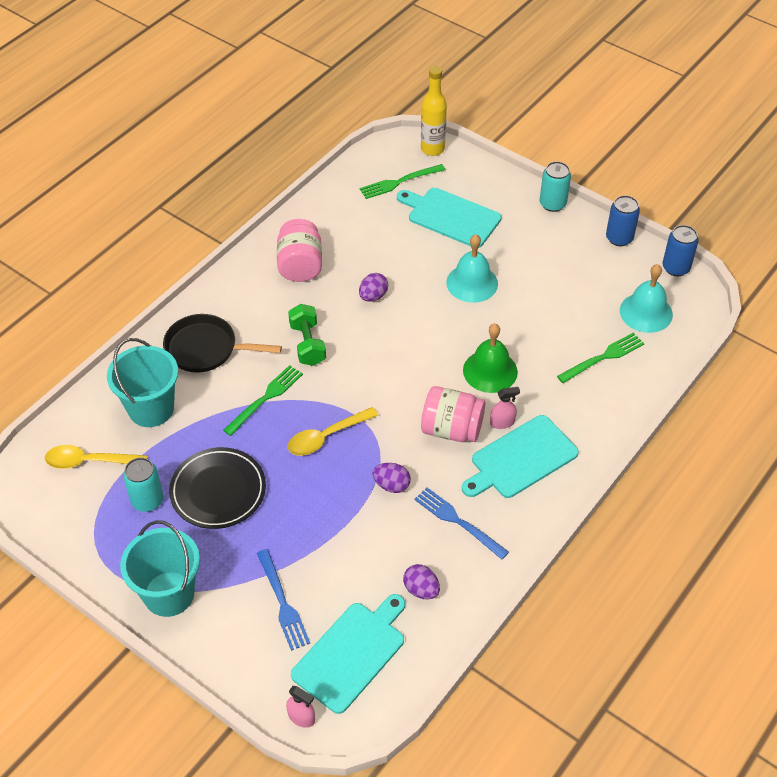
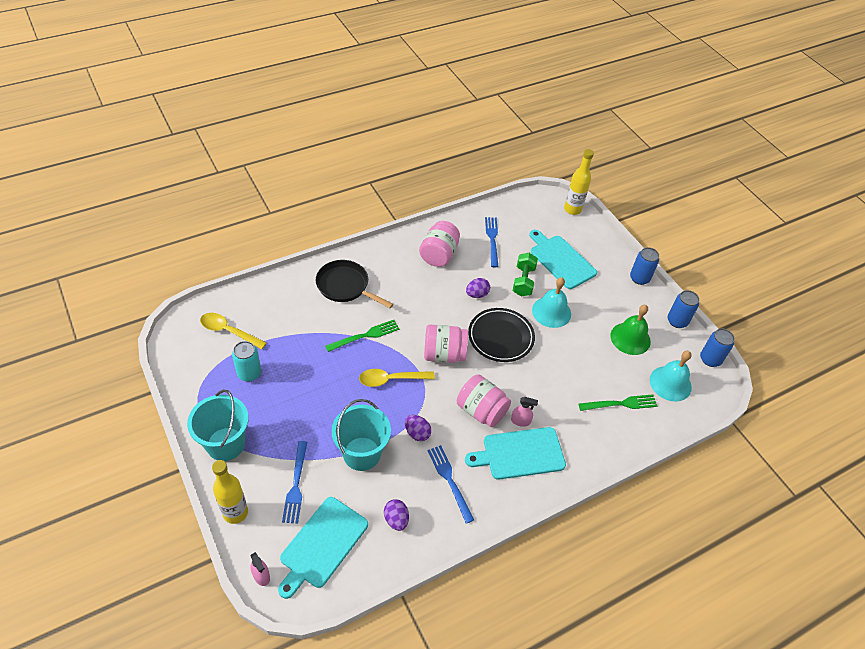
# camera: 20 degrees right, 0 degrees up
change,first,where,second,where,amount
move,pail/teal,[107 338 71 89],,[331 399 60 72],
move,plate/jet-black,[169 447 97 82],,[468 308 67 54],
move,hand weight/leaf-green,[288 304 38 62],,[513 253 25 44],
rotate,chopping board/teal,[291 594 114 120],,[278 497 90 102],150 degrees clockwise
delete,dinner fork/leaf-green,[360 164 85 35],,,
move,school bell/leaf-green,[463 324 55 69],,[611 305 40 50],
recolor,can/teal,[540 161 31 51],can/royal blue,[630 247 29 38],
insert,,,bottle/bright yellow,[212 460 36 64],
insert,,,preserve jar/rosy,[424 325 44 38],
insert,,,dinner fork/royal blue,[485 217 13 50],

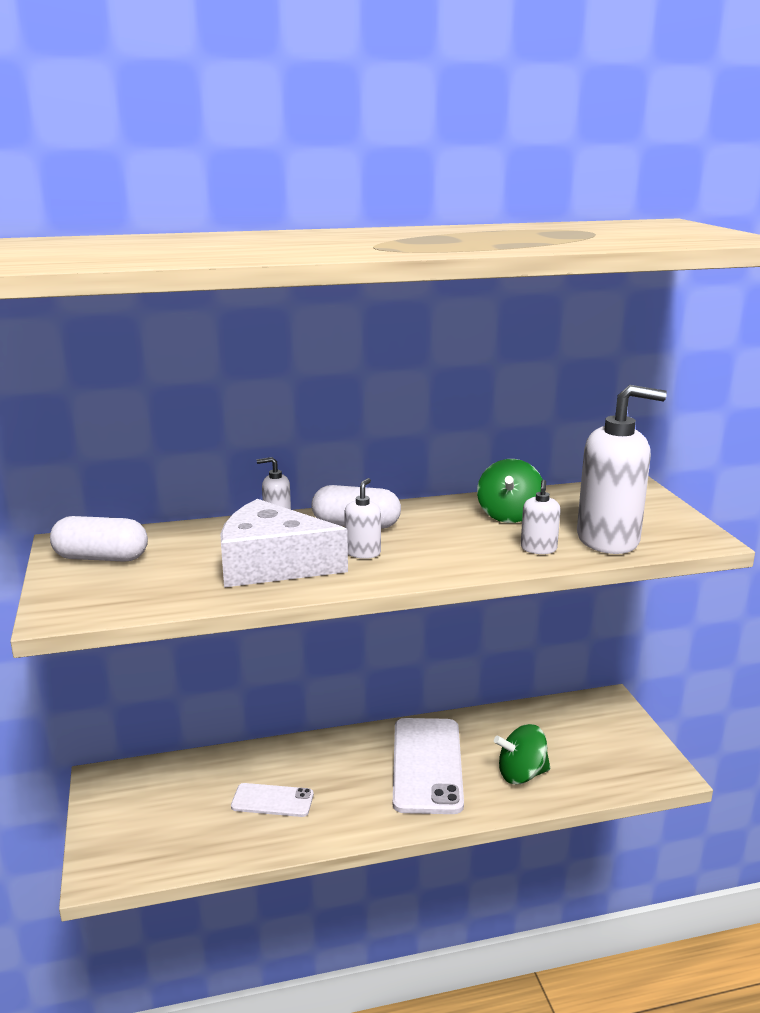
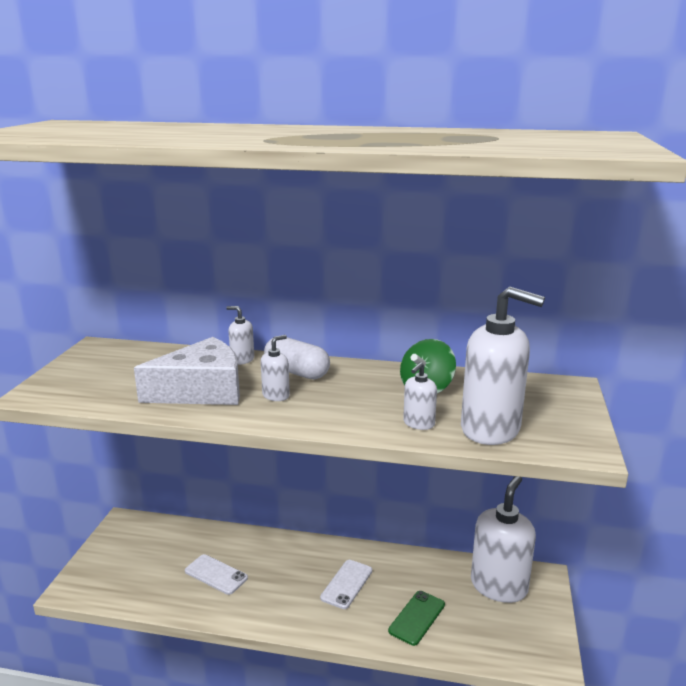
# camera: 25 degrees right, 0 degrees up
change,first,where,second,where,amount
delete,capsule/snow-white,[50 516 98 46],,,
rotate,cheese/snow-white,[220 499 128 88],,[134 337 106 68],120 degrees clockwise
resize,phone/snow-white,[393 718 71 96],,[320 560 52 49],x0.53
replace,toy top/leaf-green,[494 724 56 60],phone/leaf-green,[388 591 57 55],
insert,,,pump bottle/snow-white,[471 476 65 127],

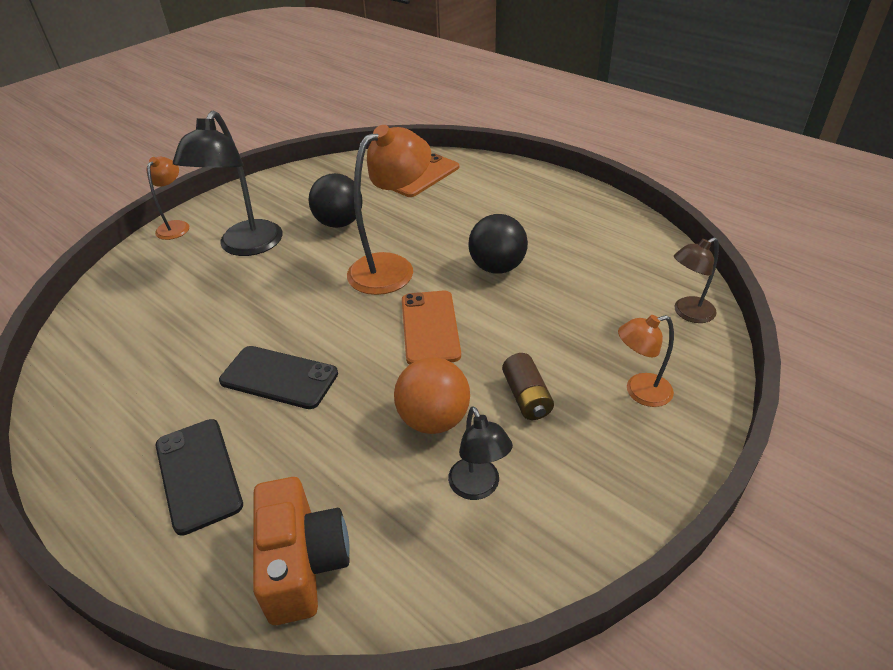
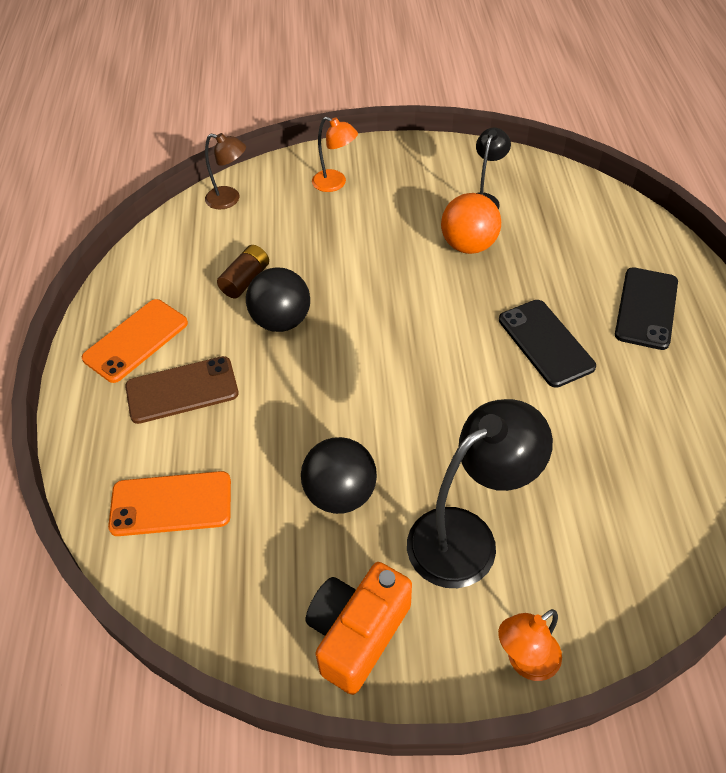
# camera: 135 degrees left, 10 degrees up
change,first,where,second,where,amount
move,compact camera/orange-coloured,[253 477 97 148],,[305 562 107 133],
delete,lamp/orange-coloured,[347 125 84 170],,,
move,phone/orange-coloured,[402 291 59 74],,[82 299 106 84],
move,AA battery/russet,[502 353 52 67],,[217 245 52 53],
insert,,,phone/russet,[125 356 114 68],

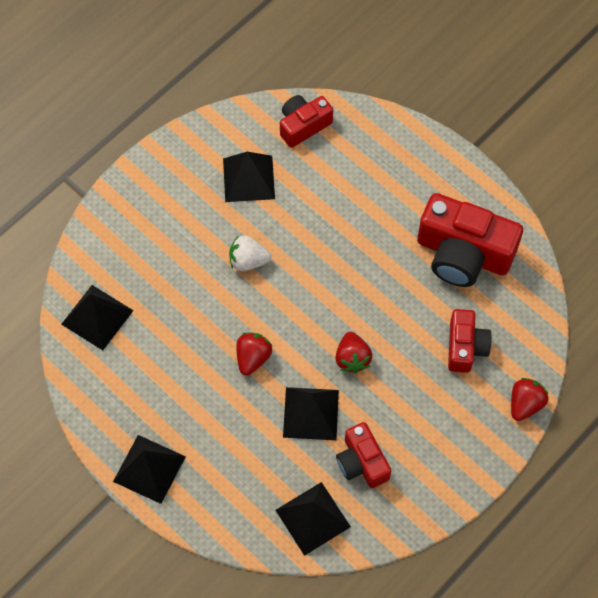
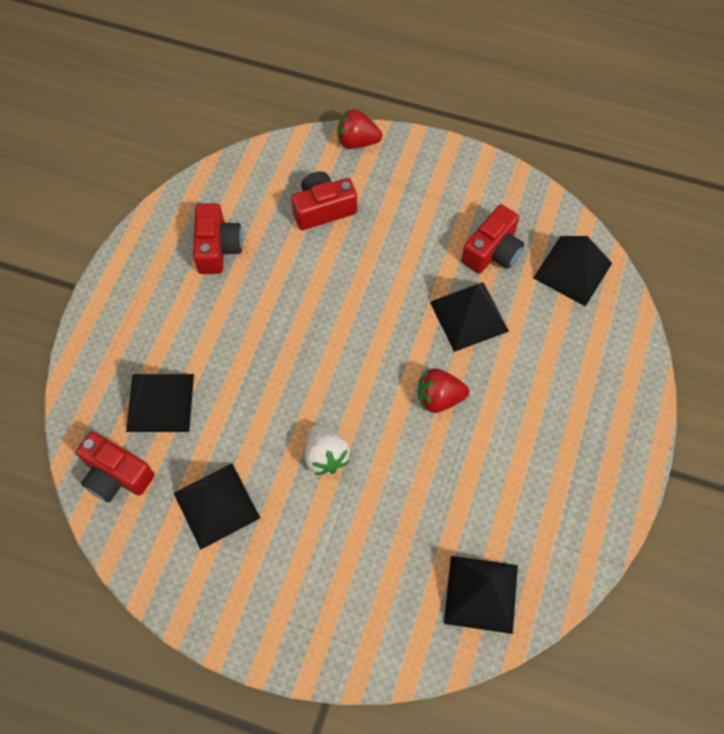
# camera: 115 degrees left, 0 degrees up
change,first,where,second,where,amount
move,pyramid shape/jet-black,[113 435 73 69],,[126 374 68 58],
delete,toy strawberry/crimson,[335 332 38 42],,,
resize,compact camera/crimson,[417 193 106 94],,[193 203 50 71],x0.57

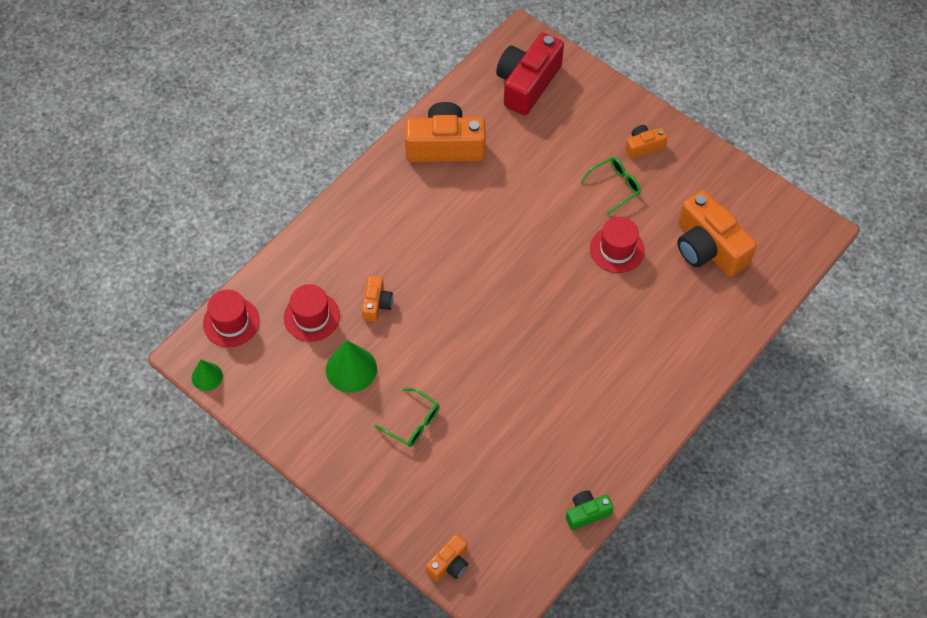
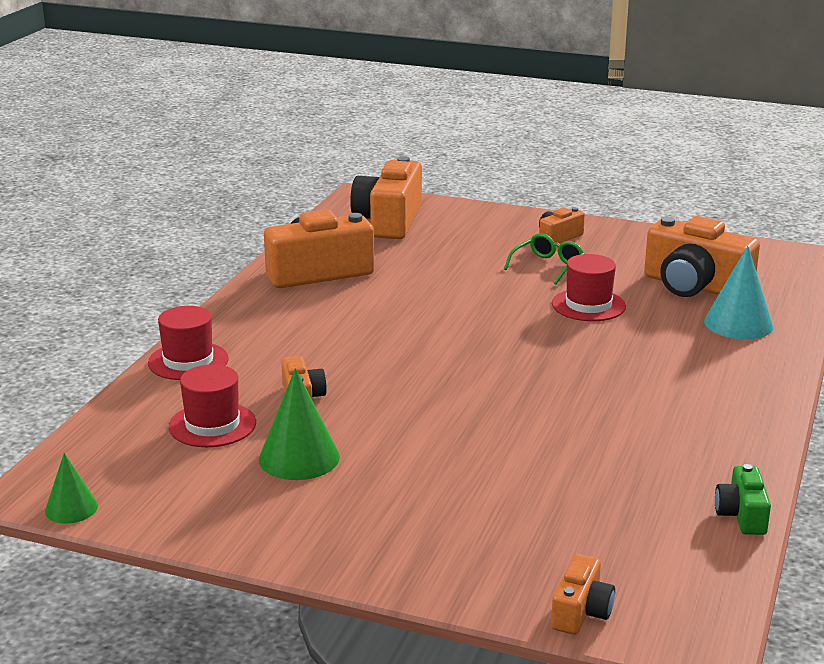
# camera: 20 degrees left, 35 degrees down
change,first,where,second,where,amount
move,tall hat/crimson,[203 290 57 57],,[148 306 81 74],
delete,eyeglasses/leaf-green,[375 388 65 59],,,
recolor,compact camera/crimson,[496 33 68 82],compact camera/orange-coloured,[350 156 72 83],
rotate,compact camera/leaf-green,[566 490 48 40],,[715 464 56 71],45 degrees counterclockwise
insert,,,cone shape/teal,[704 245 69 94],

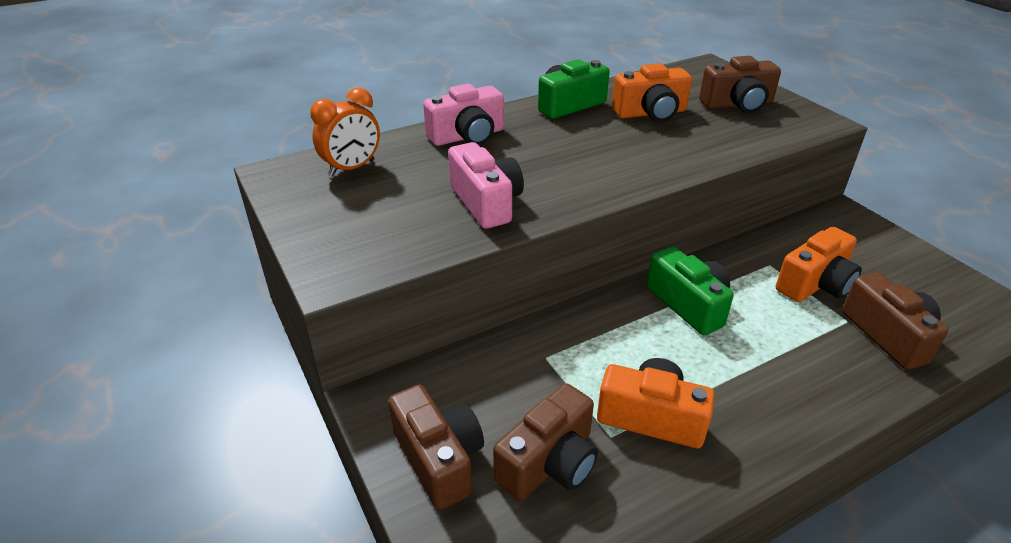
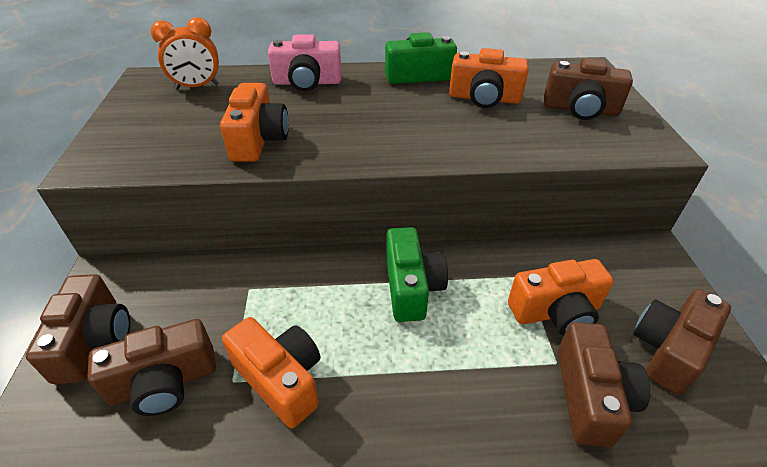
# camera: 25 degrees right, 5 degrees up
change,first,where,second,where,amount
recolor,compact camera/rosy,[448 142 76 87],compact camera/orange-coloured,[220 83 69 79],
insert,,,compact camera/russet,[633 289 98 106],

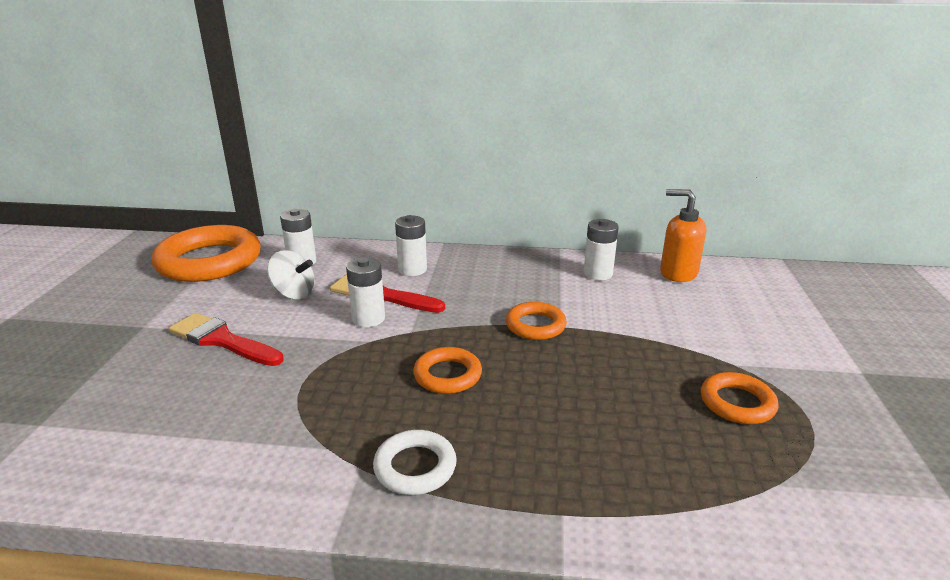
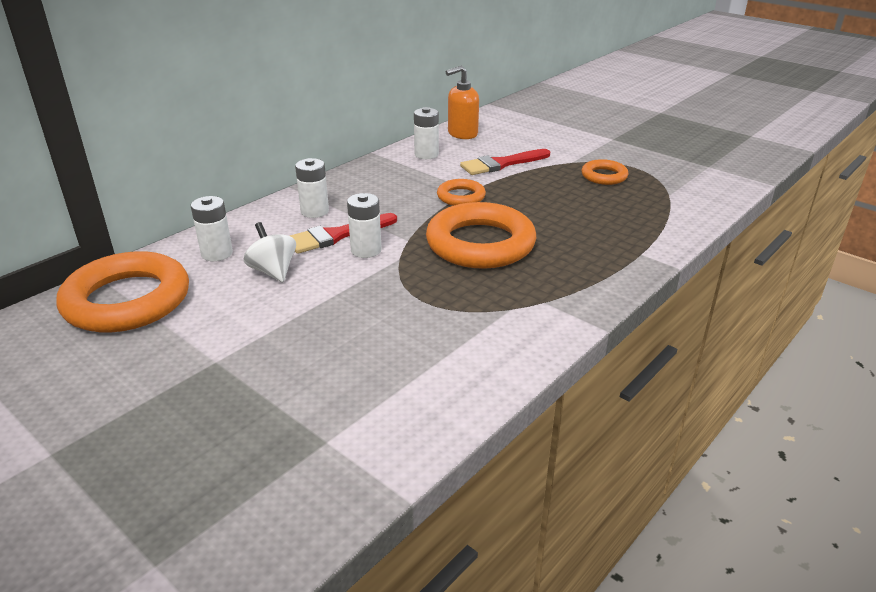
# camera: 55 degrees left, 5 degrees up
change,first,where,second,where,amount
move,paintbrush/crimson,[169 313 115 53],,[460 149 90 26],
rotate,toy top/snow-white,[267 250 47 49],,[243 222 53 60],90 degrees counterclockwise
delete,torus/snow-white,[373 430 84 65],,,
resize,torus/orange-coloured,[413 347 69 47],,[426 202 110 67],x2.01

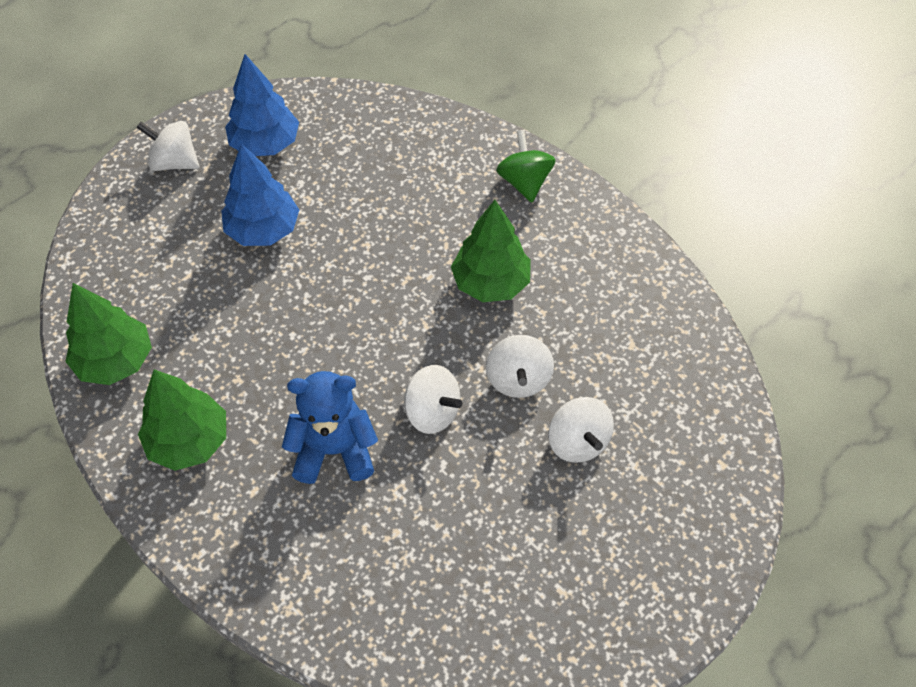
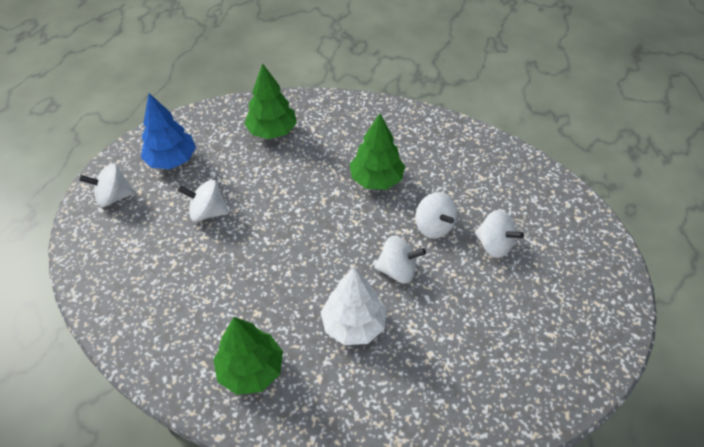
# camera: 30 degrees left, 5 degrees down
change,first,where,second,where,amount
move,fir tree/leaf-green,[65 283 87 102],,[244 63 53 76],
replace,fir tree/royal blue,[221 143 78 103],toy top/snow-white,[178 180 51 42],
replace,teddy bear/royal blue,[282 371 96 113],fir tree/snow-white,[321 267 66 78],
delete,toy top/leaf-green,[496 130 60 73],,,

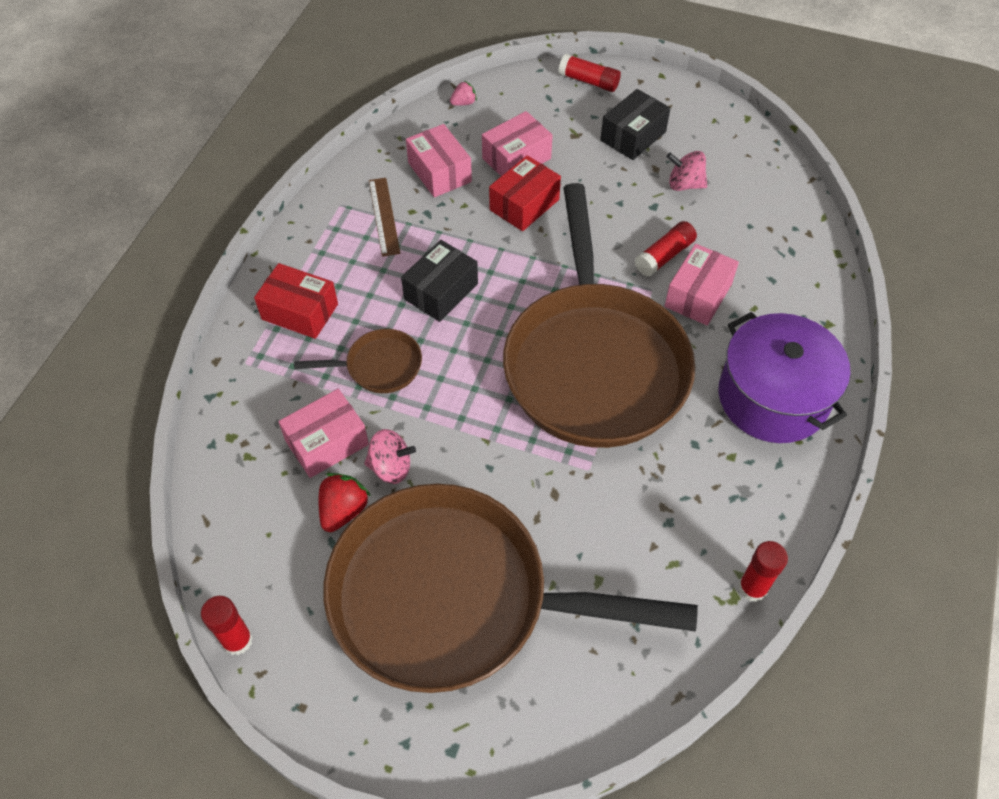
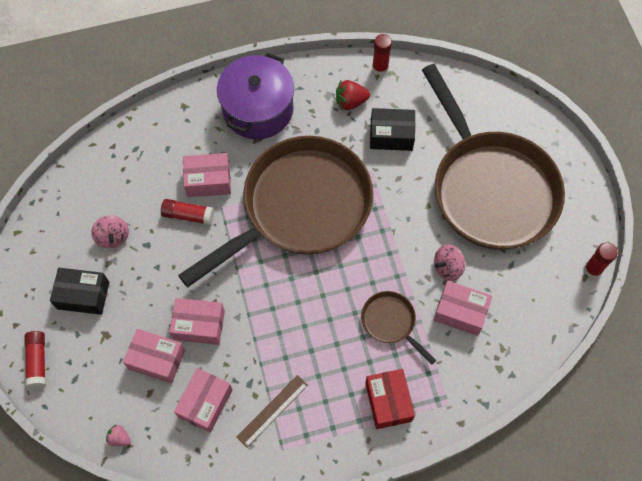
# camera: 125 degrees left, 10 degrees up
change,first,where,second,where,amount
move,toy strawberry/crimson,[319 473 52 59],,[336 80 34 30],
rotate,toy top/rosy,[364 429 52 55],,[434 244 31 37],90 degrees counterclockwise
move,parcel/jet-black,[401 240 77 82],,[370 108 45 43],
recolor,parcel/crimson,[489 155 72 76],parcel/rosy,[169 298 56 47],

